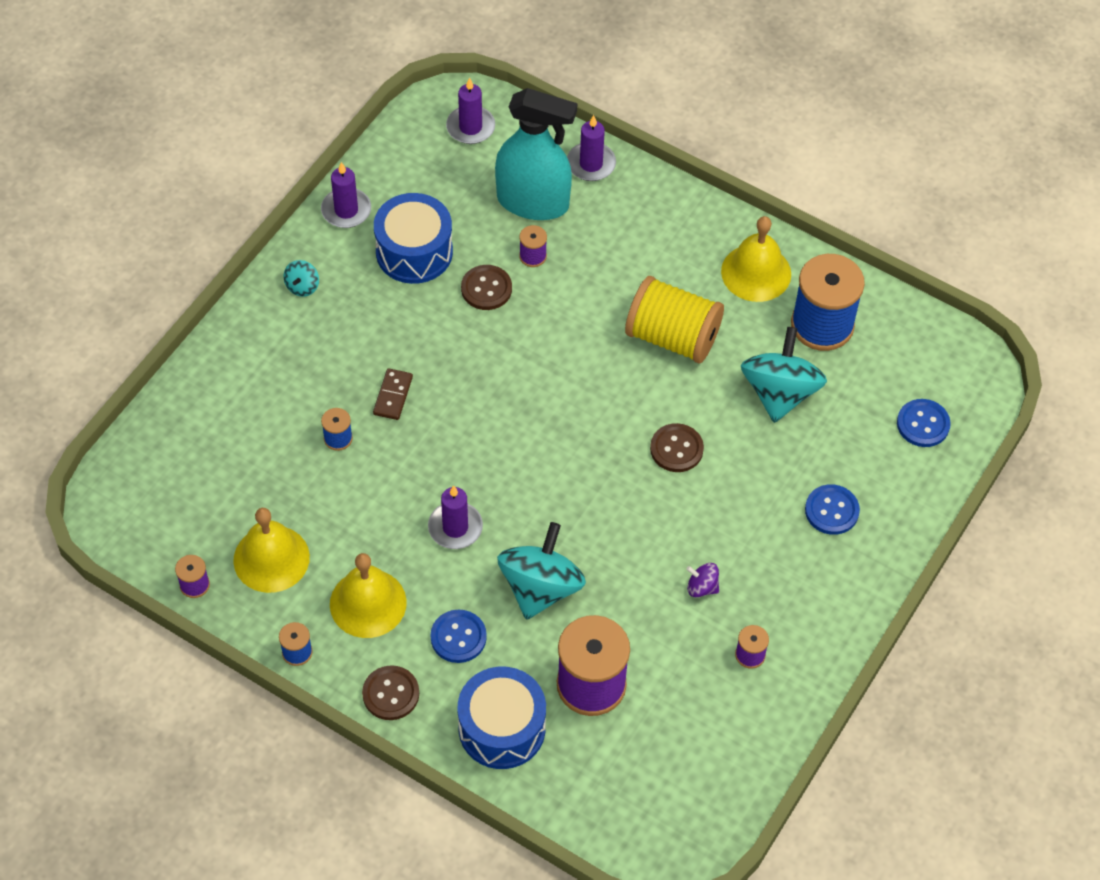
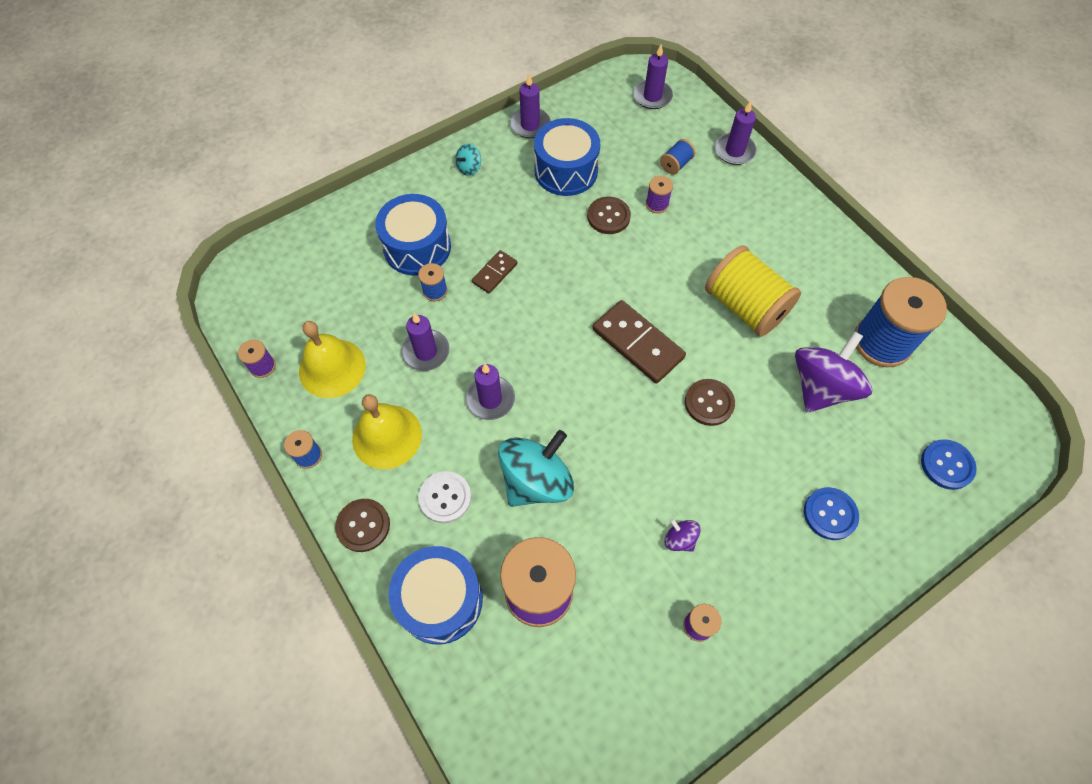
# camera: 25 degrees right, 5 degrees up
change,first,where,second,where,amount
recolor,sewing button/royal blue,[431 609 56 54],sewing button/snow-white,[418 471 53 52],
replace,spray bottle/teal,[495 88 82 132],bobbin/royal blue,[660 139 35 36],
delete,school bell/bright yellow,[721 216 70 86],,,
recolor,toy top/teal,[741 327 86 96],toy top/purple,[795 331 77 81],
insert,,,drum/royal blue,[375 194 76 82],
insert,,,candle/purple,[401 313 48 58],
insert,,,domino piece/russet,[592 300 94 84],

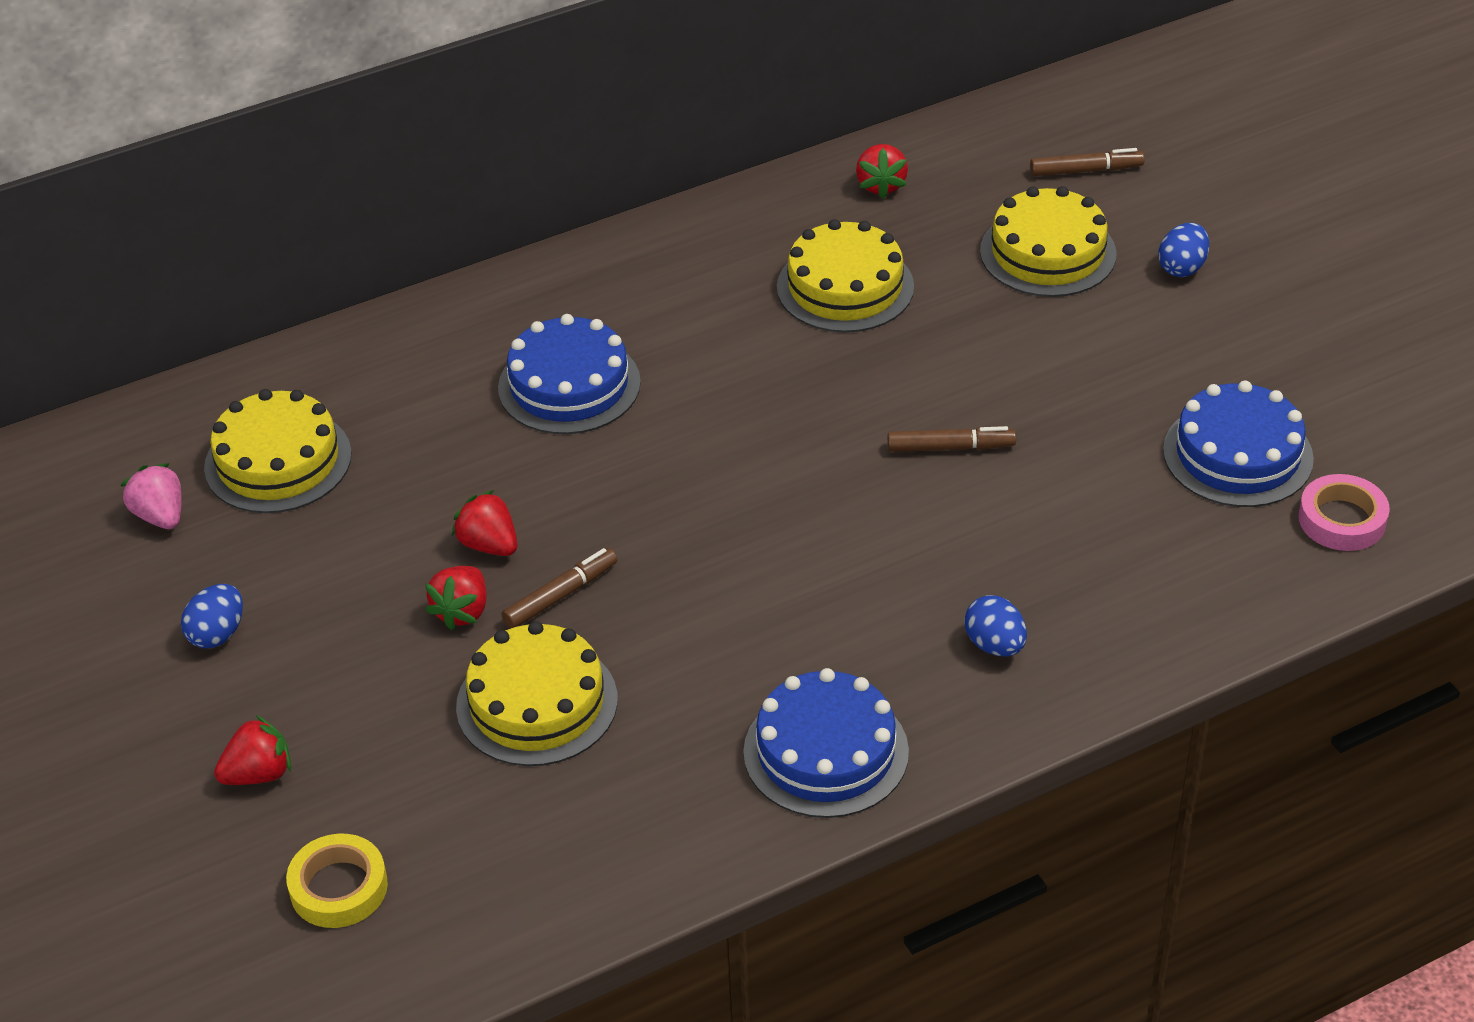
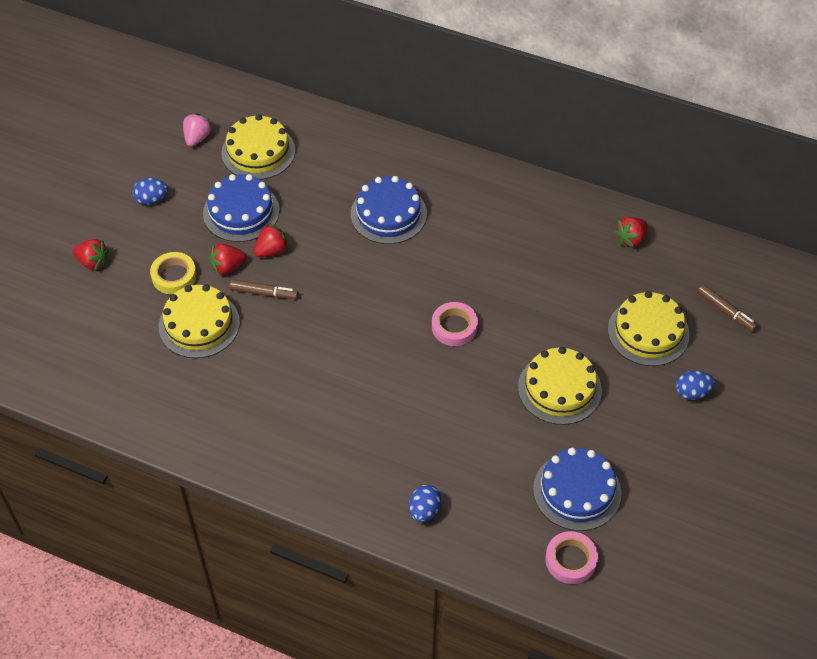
# camera: 50 degrees right, 10 degrees up
change,first,where,second,where,amount
move,tape/bright yellow,[286 834 102 94],,[150 252 47 43],
rotate,toy strawberry/crimson,[452 490 65 66],,[254 223 35 34],45 degrees clockwise
move,gateau/royal blue,[743 668 166 150],,[203 174 77 68],
move,gateau/bright yellow,[777 219 137 113],,[518 347 84 78],
delete,marker/russet,[887 426 129 26],,,
move,egg shape/royal blue,[964 595 63 62],,[409 485 32 38],
insert,,,tape/rosy,[432 302 46 44],

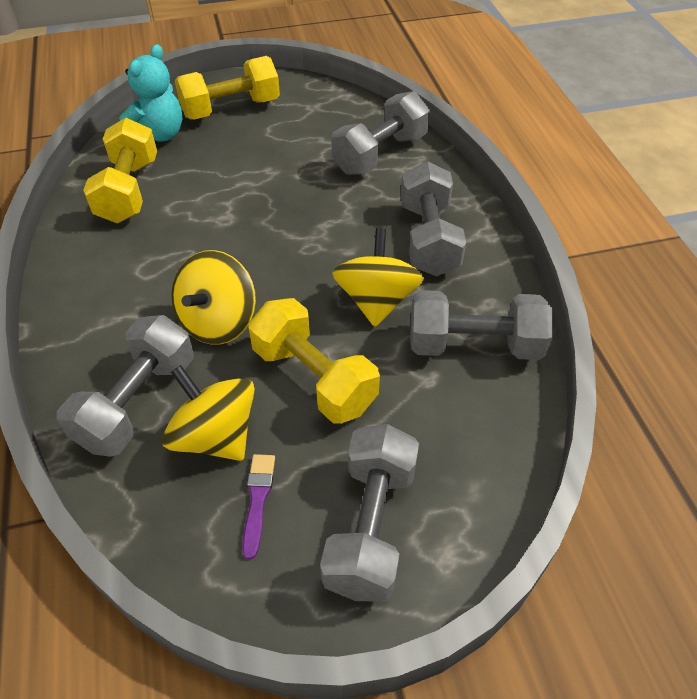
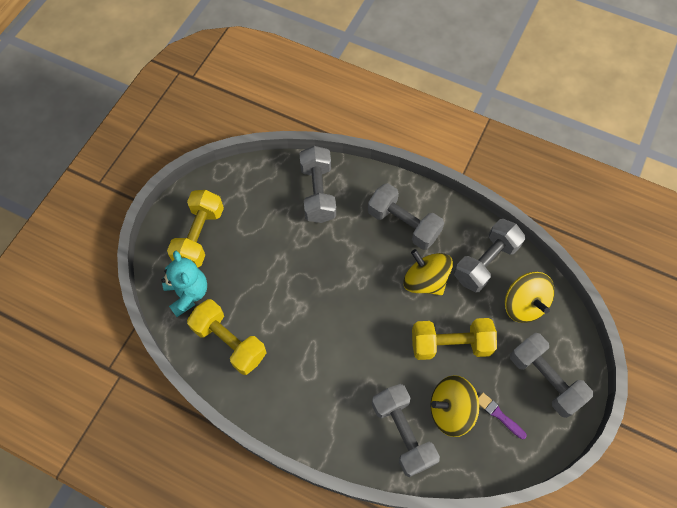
# camera: 50 degrees left, 15 degrees up
change,first,where,second,where,amount
move,toy top/bright yellow,[171 250 85 94],,[505 272 50 51],

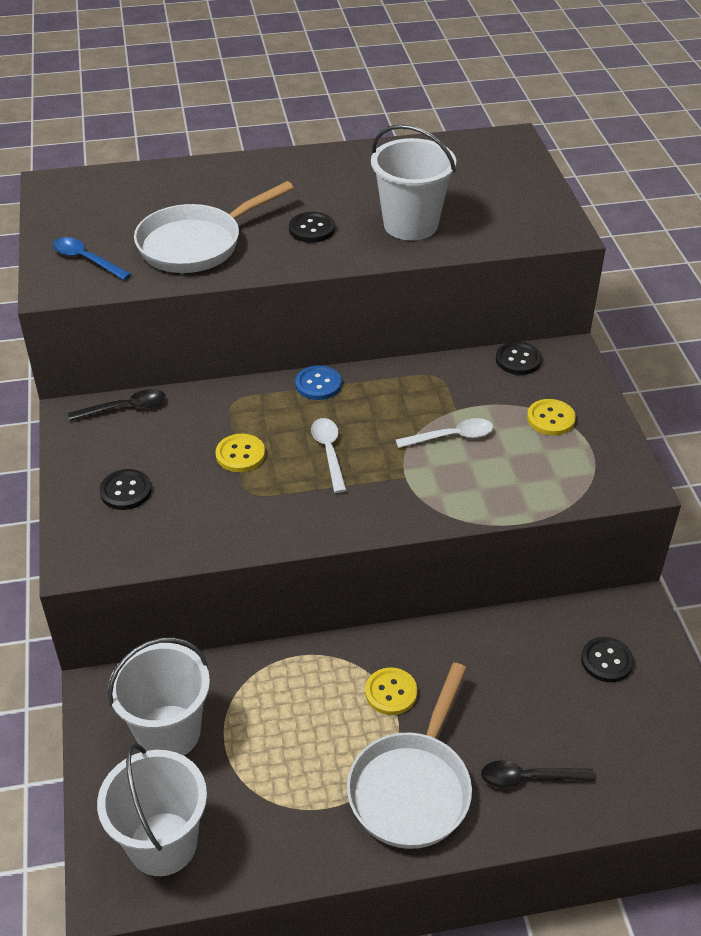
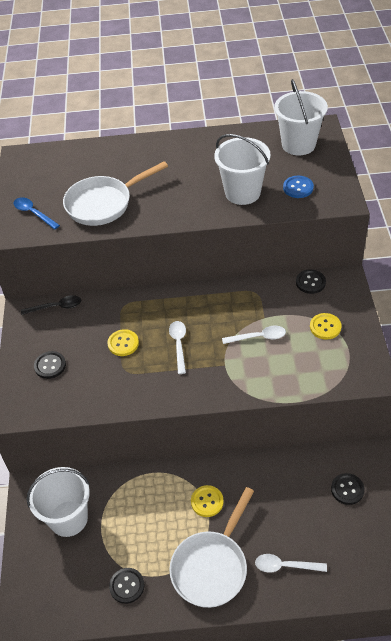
# camera: 10 degrees right, 5 degrees up
change,first,where,second,where,amount
move,pail/snow-white,[97 743 110 133],,[274 79 54 76],
move,sewing button/jet-black,[289 212 46 31],,[109 568 35 36],
move,sewing button/royal blue,[295 365 47 35],,[283 176 31 22],
recolor,tablespoon/jet-black,[481 760 114 28],tablespoon/snow-white,[255 554 72 19],

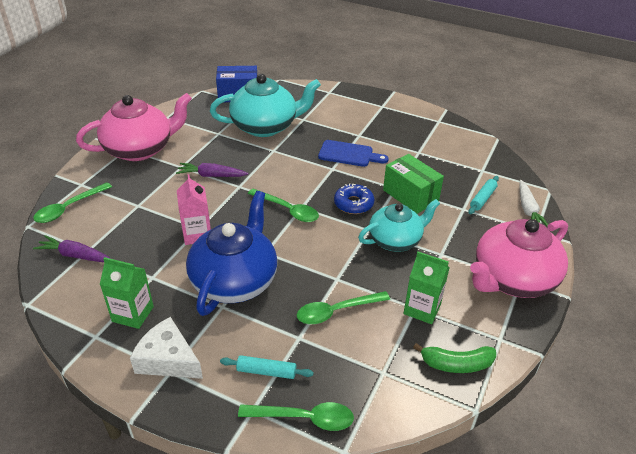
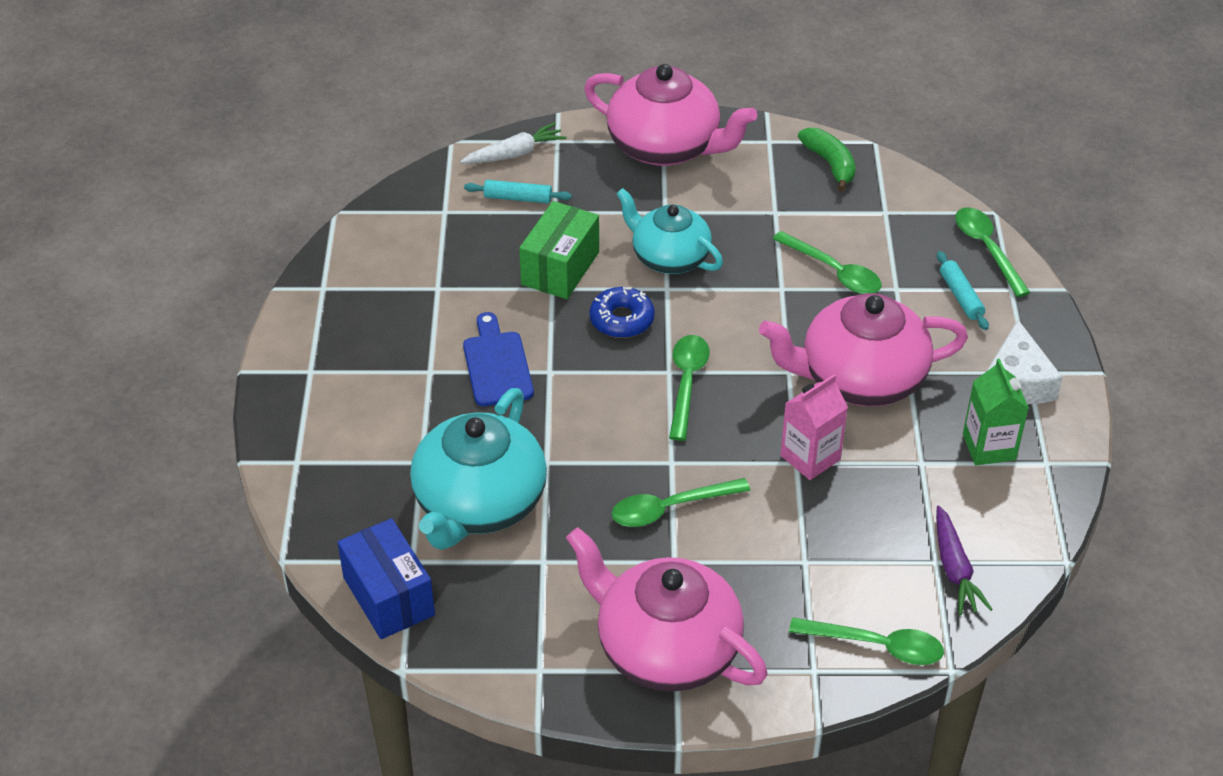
# camera: 115 degrees left, 5 degrees up
change,first,where,second,where,amount
replace,carrot/purple,[176 163 72 14],tablespoon/leaf-green,[612 478 139 49],
recolor,tea pot/royal blue,[186 191 91 125],tea pot/rosy,[759 293 209 113],
rotate,tea pot/teal,[210 74 111 63],,[410 388 137 162],120 degrees counterclockwise
delete,milk carton/leaf-green,[403 252 47 72],,,

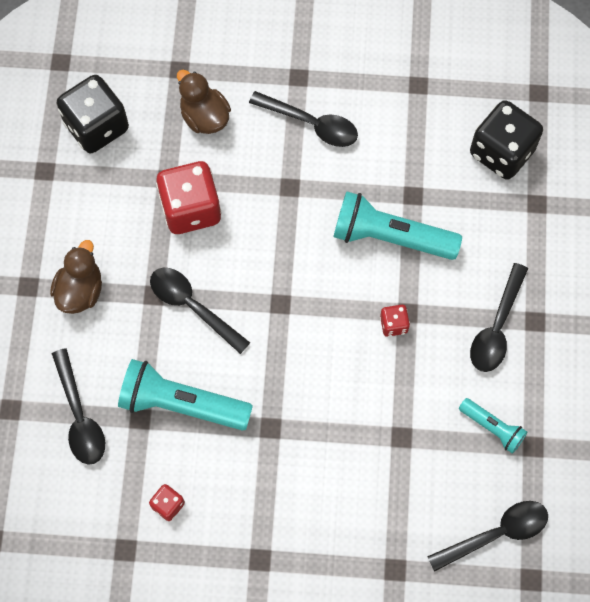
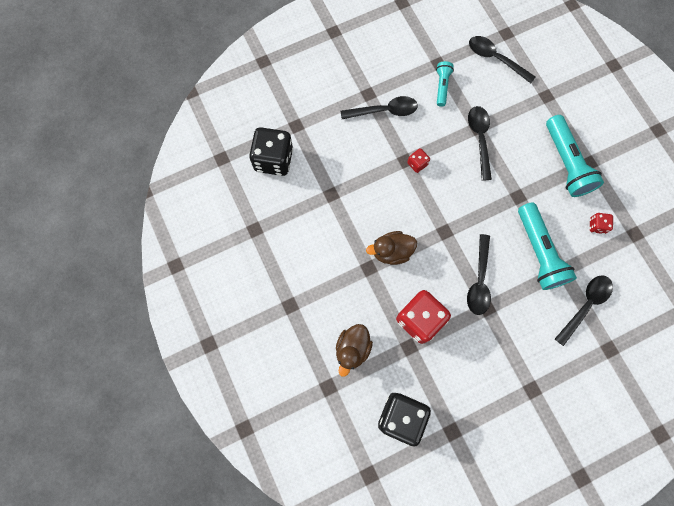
# camera: 120 degrees left, 5 degrees up
change,first,where,second,where,amount
move,rubber duck/russet,[50 240 52 74],,[366 231 51 34],
move,tablespoon/jet-black,[249 91 109 56],,[468 106 24 75],
move,pocket torch/teal,[333 191 129 69],,[546 115 58 82],

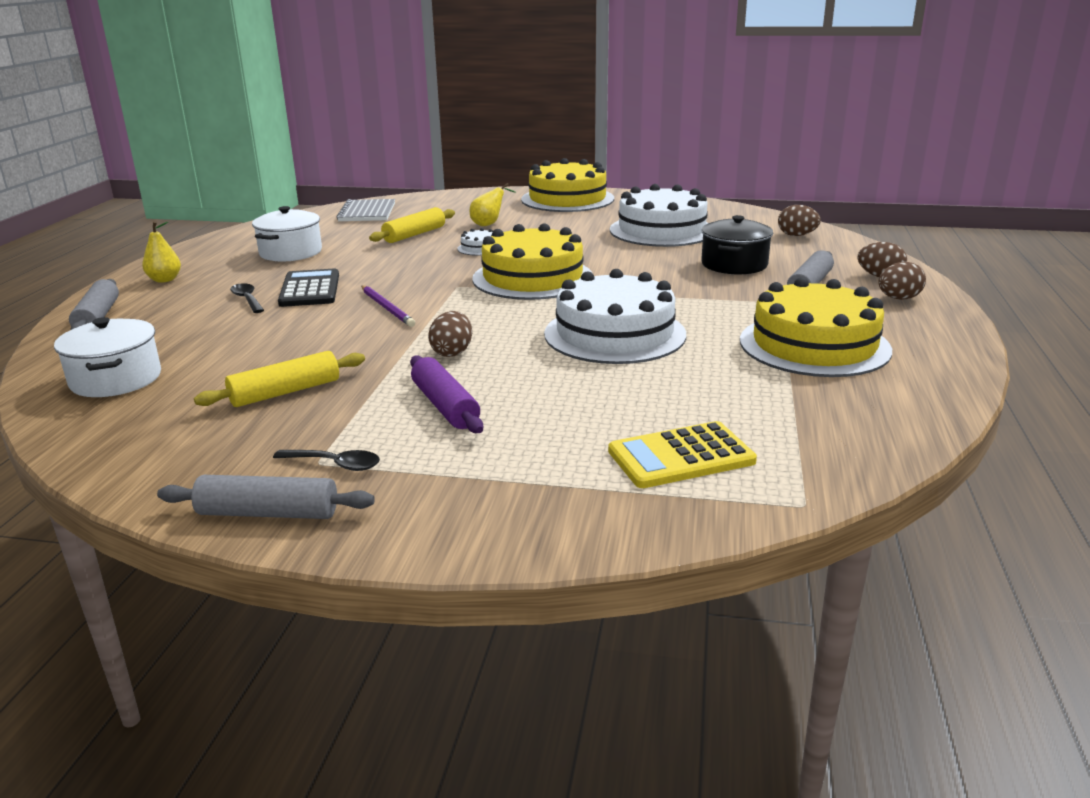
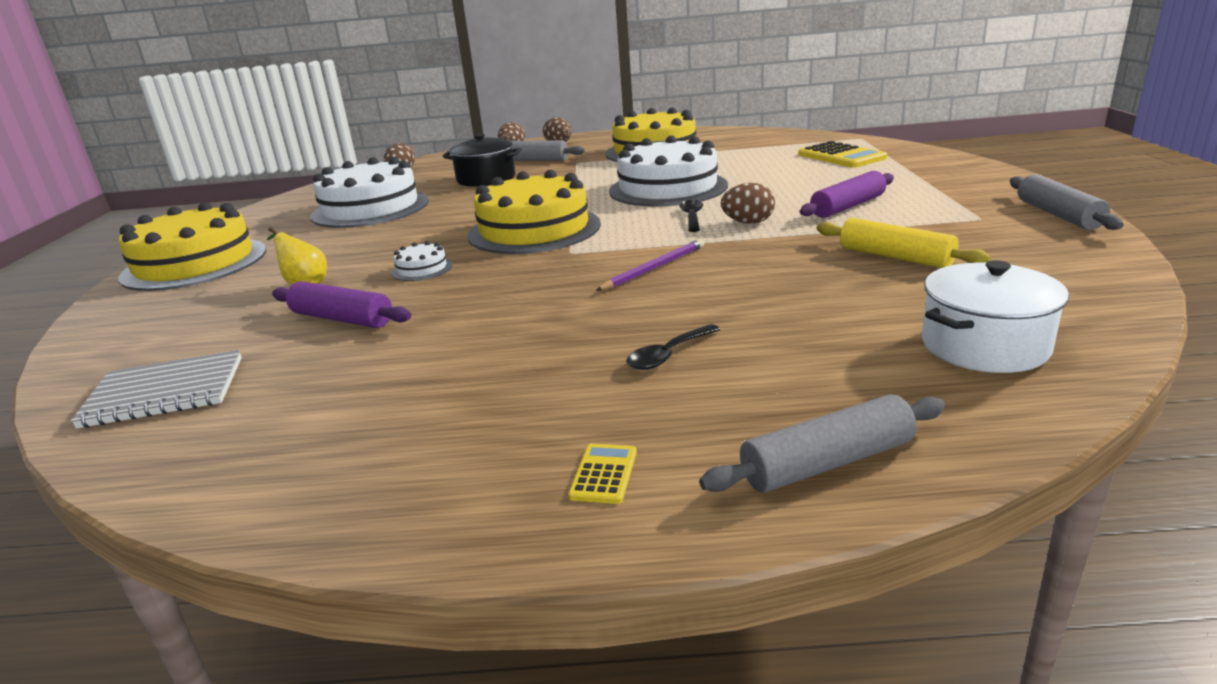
# camera: 100 degrees left, 0 degrees up
change,first,where,second,where,amount
replace,pear fruit/bright yellow,[142 221 39 62],pocket calculator/bright yellow,[568 444 69 60],
delete,cooking pot/snow-white,[252 206 70 55],,,
move,tablespoon/jet-black,[273 450 107 21],,[679 200 24 32],
delete,pocket calculator/jet-black,[278 269 61 38],,,
recolor,rolling pin/bright yellow,[369 207 86 36],rolling pin/purple,[272 281 139 47],

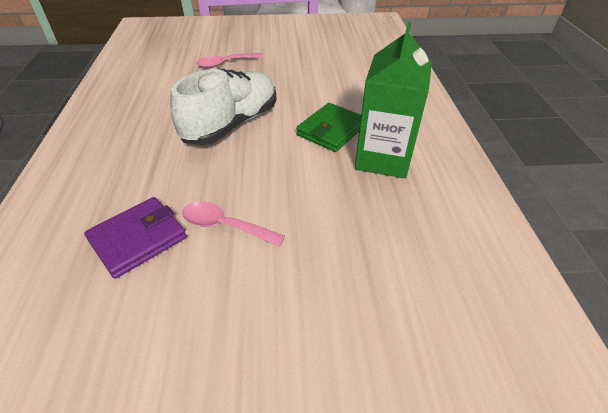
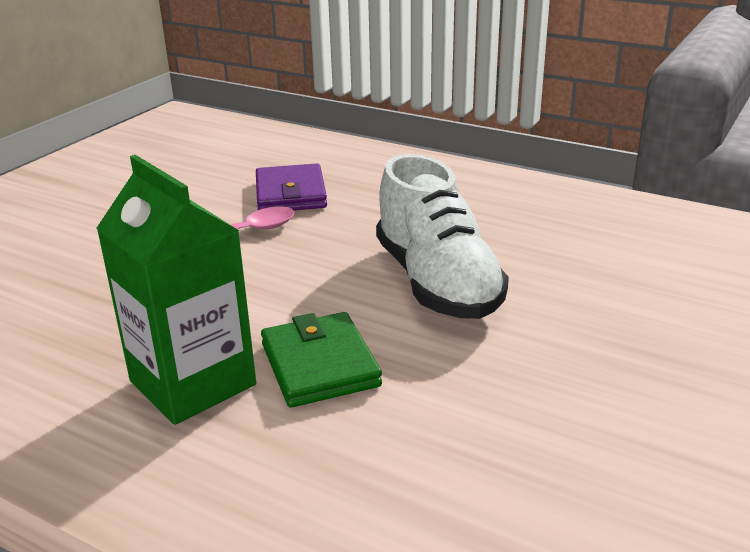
# camera: 125 degrees right, 15 degrees down
change,first,where,second,where,amount
delete,tablespoon/rosy,[196 53 67 15],,,

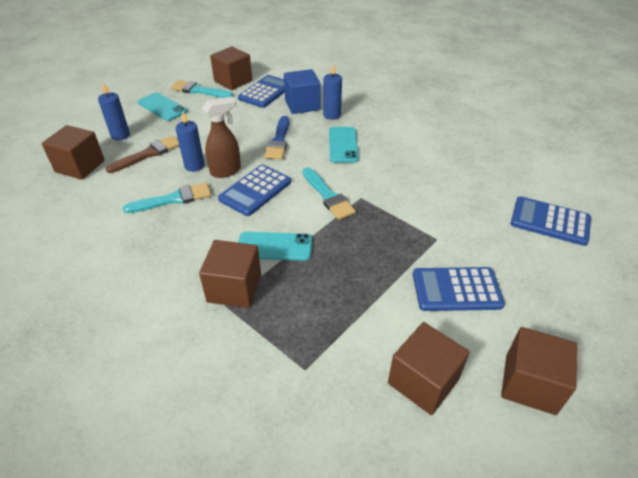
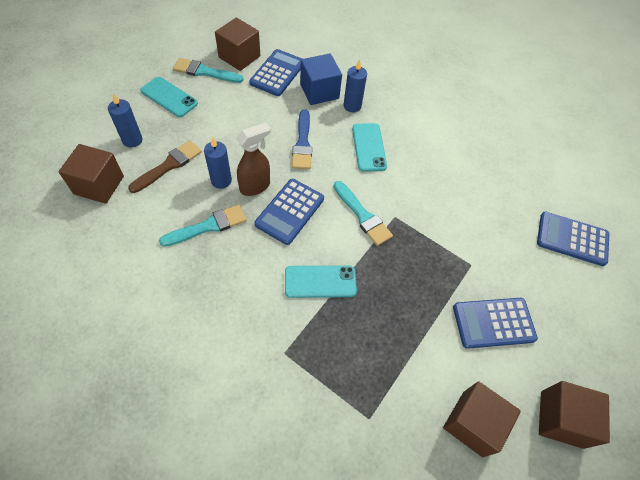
# camera: 10 degrees left, 15 degrees up
change,first,where,second,where,amount
delete,cube/russet,[199 240 62 68],,,

